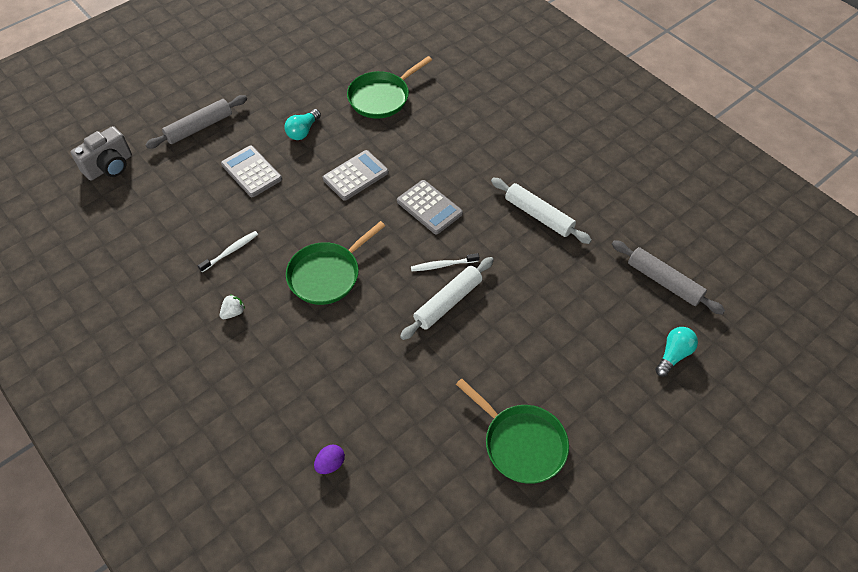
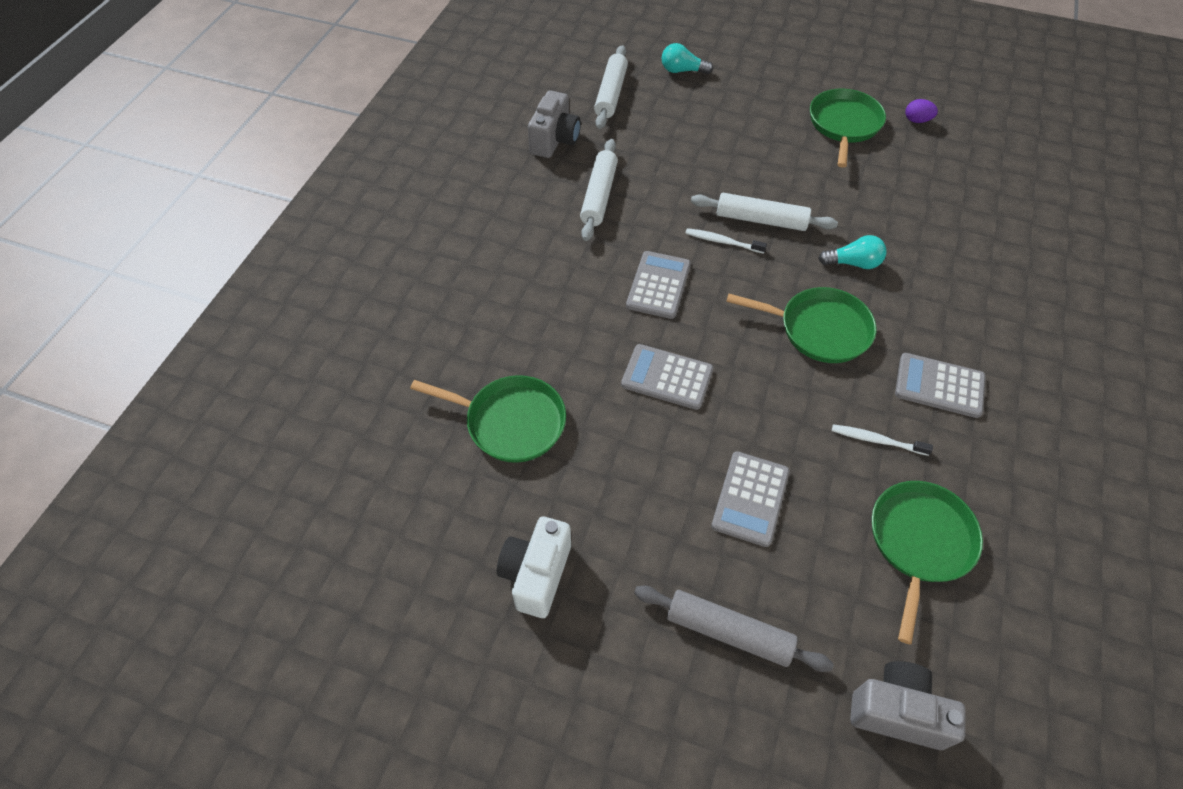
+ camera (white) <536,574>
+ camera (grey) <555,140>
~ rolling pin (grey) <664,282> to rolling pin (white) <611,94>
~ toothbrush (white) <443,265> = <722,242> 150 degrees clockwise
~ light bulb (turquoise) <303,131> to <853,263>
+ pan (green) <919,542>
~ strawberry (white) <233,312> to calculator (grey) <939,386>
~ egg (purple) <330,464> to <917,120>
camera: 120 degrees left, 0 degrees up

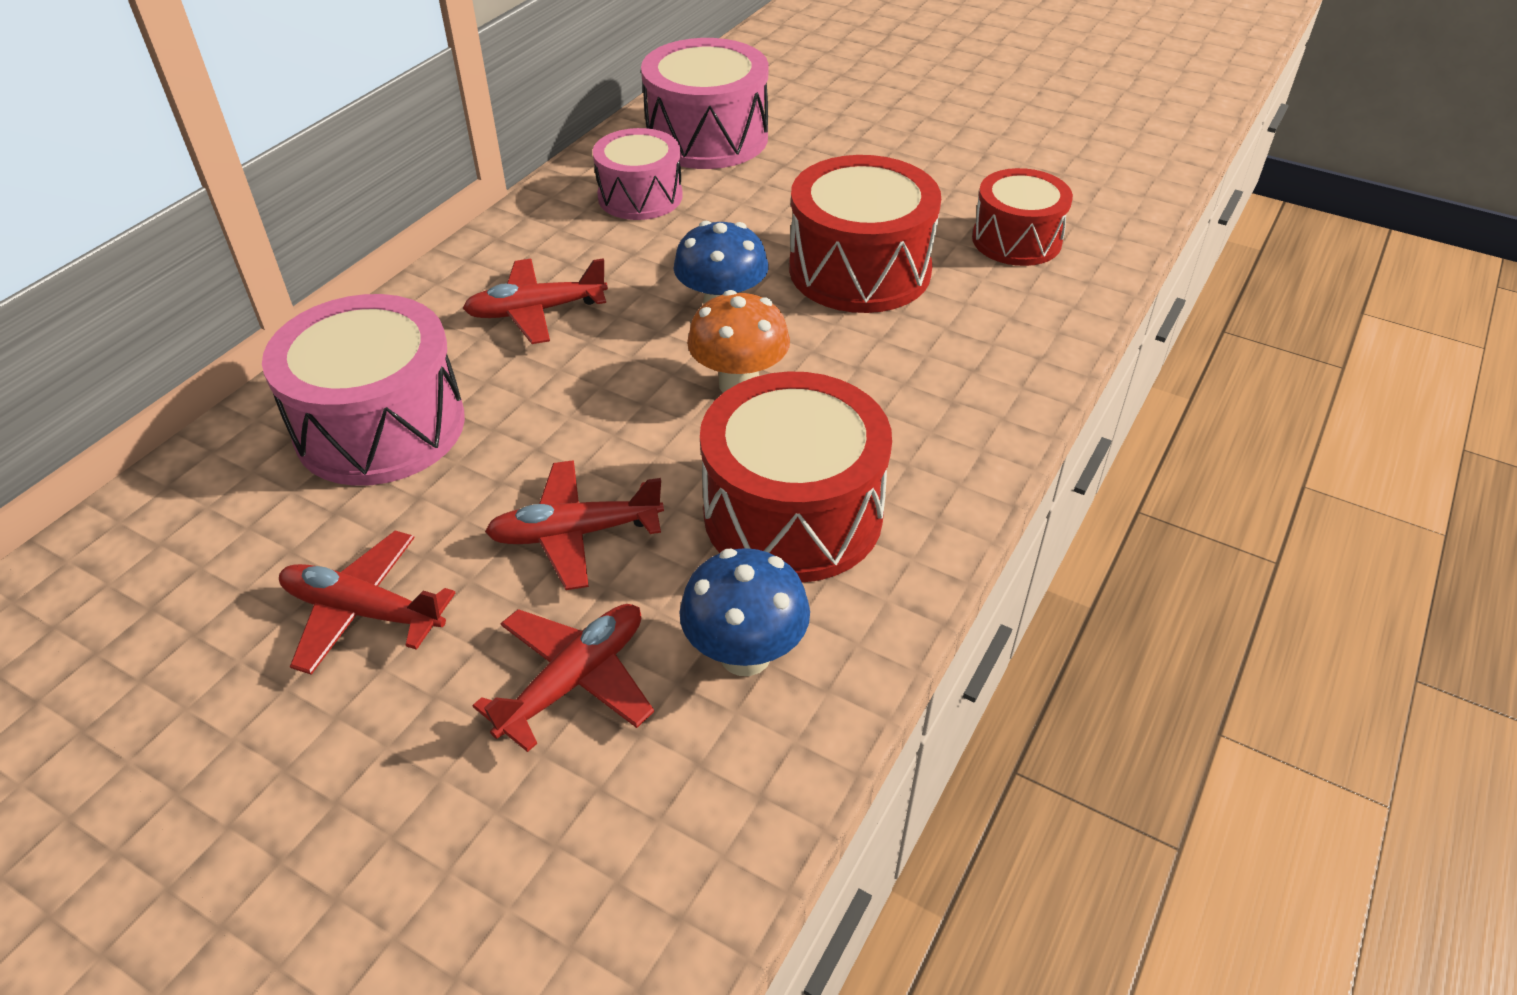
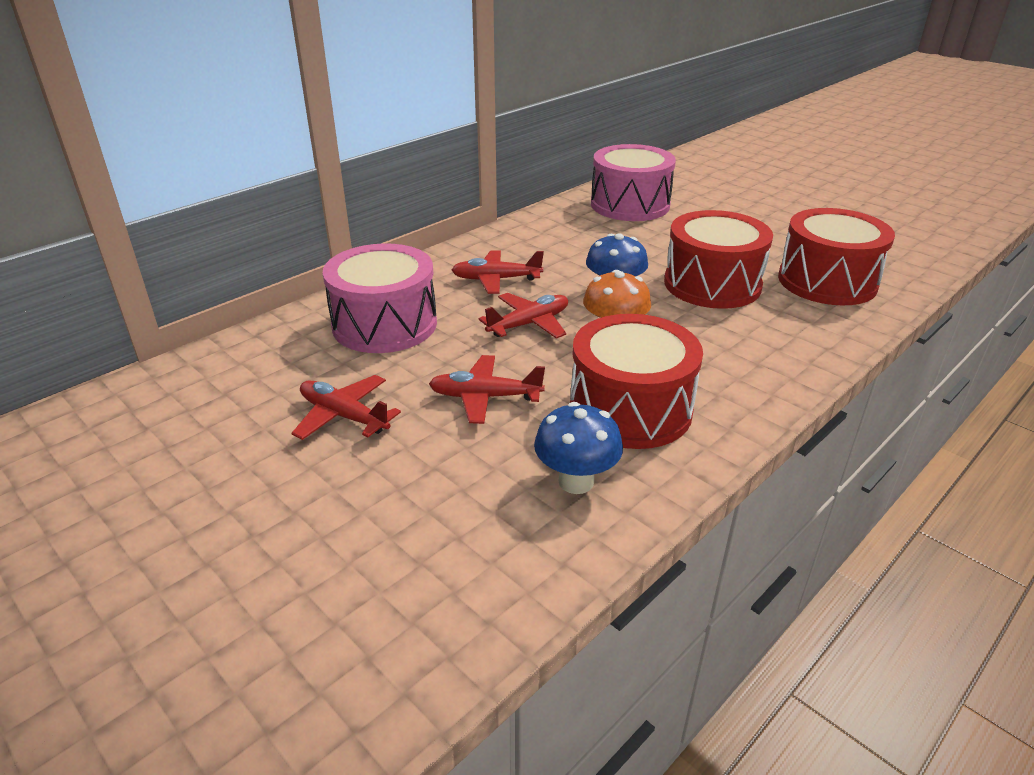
~ plane (red) <574,680> to <529,324>
~ drum (red) <1016,240> = <827,281> x1.55
- drum (pink) <640,197>
camera: 15 degrees right, 10 degrees down

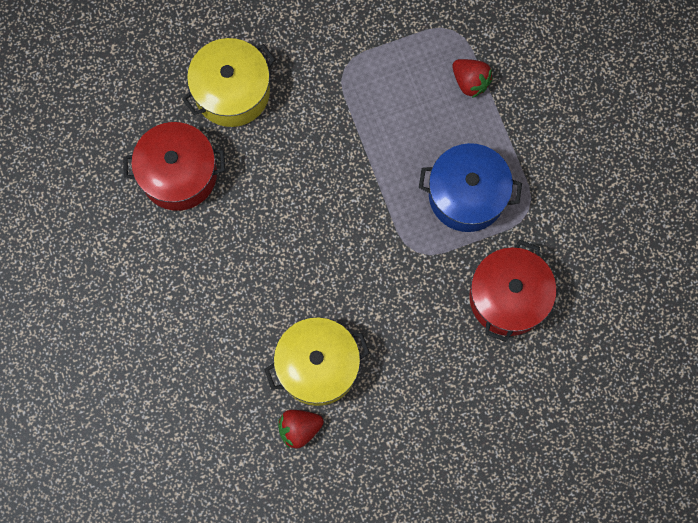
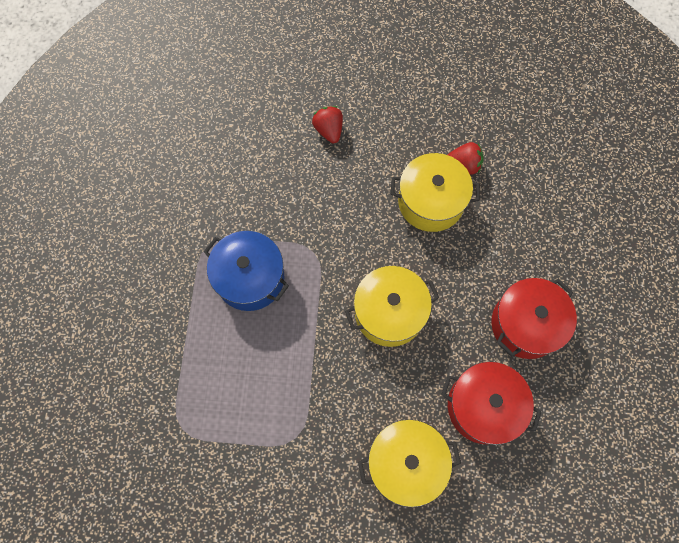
~ strawberry (red) <470,82> to <329,130>
+ pot (yellow) <389,312>
~ pot (red) <508,297> to <525,324>
camera: 155 degrees left, 5 degrees down

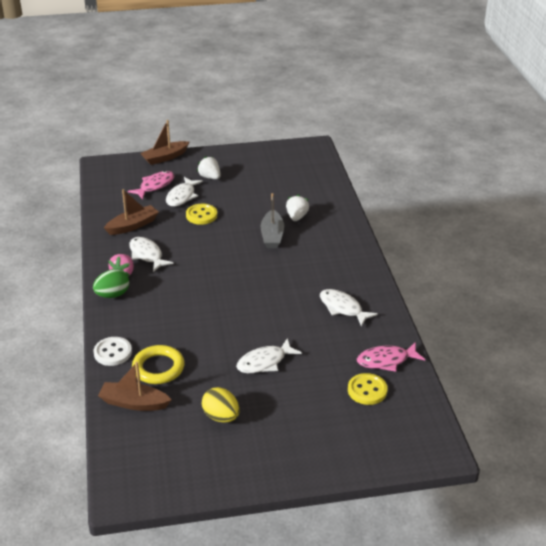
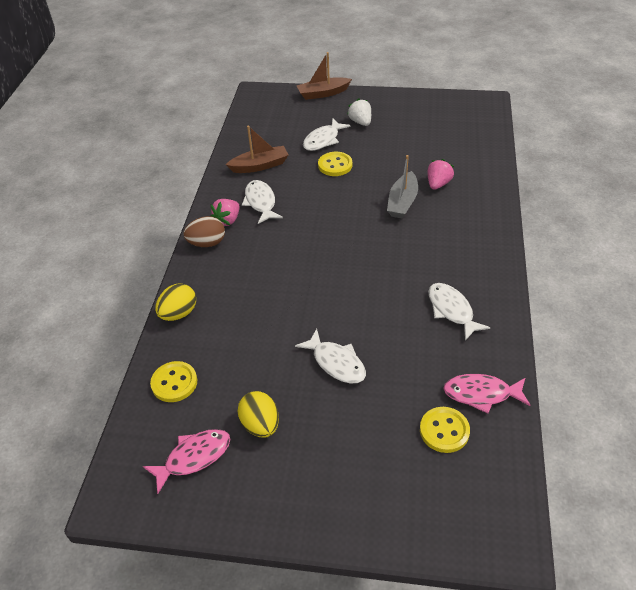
~ fish (pink) <155,186> to <194,457>
~ boat (brown) <134,403> to button (yellow) <174,383>
~ button (white) <113,352> to egg (yellow) <179,313>
~ egg (green) <112,295> to egg (brown) <207,243>
~ fish (white) <264,362> = <336,363> 120 degrees counterclockwise
~ strawberry (white) <297,217> to strawberry (pink) <438,184>
- ring (yellow) <158,368>
camera: 20 degrees right, 10 degrees up

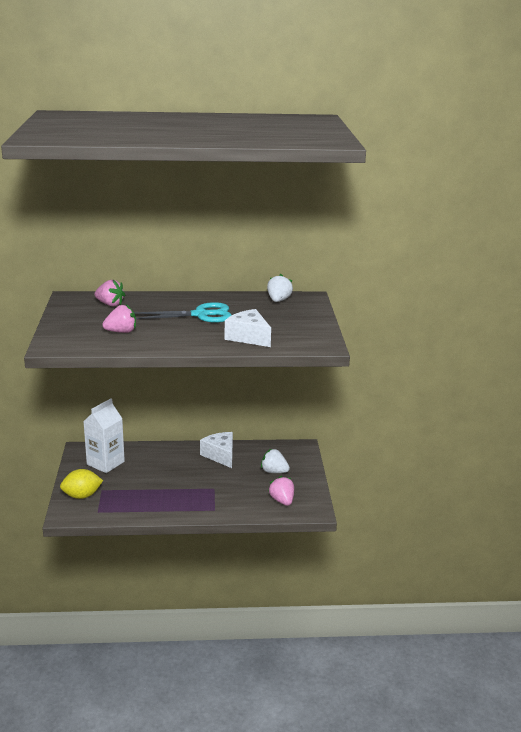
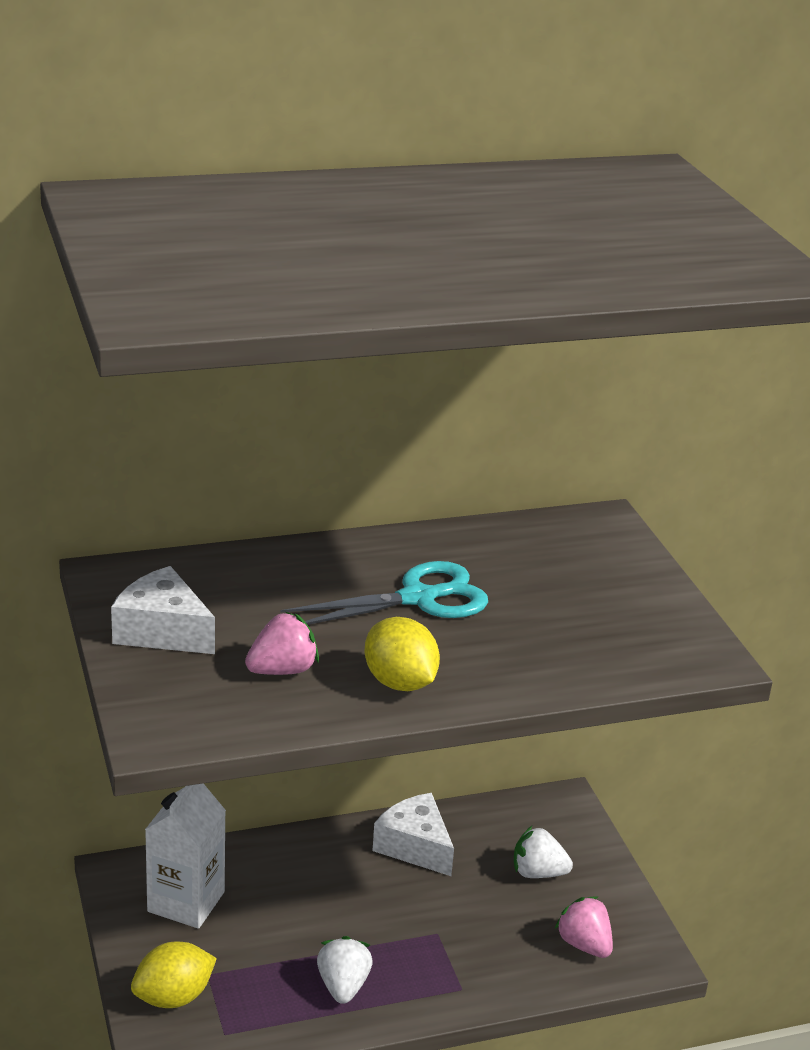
~ cheese (white) <248,337> to <162,631>
~ strawberry (white) <278,300> to <343,986>
+ lemon (yellow) <399,682>
- strawberry (pink) <110,304>
camera: 15 degrees left, 5 degrees up

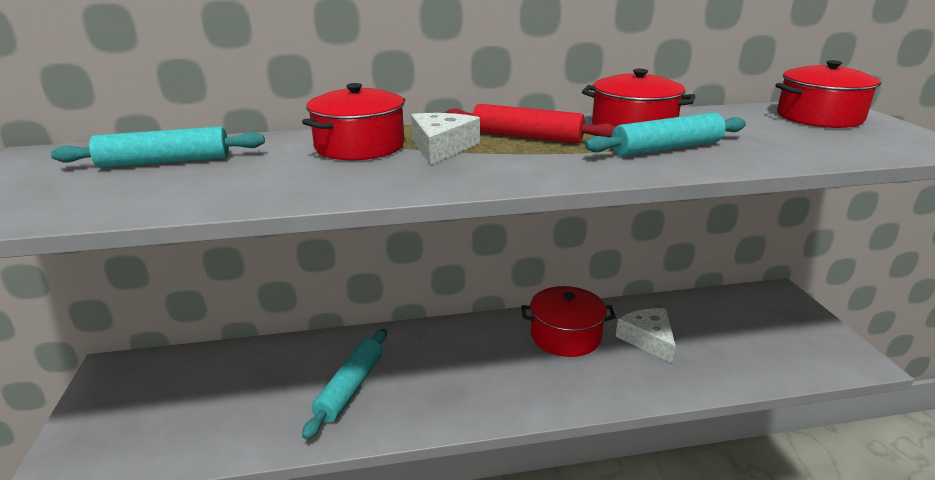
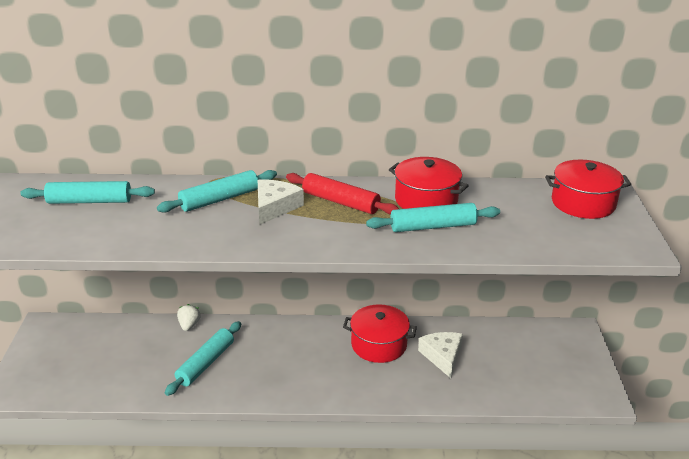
~ pot (red) <360,146> to rolling pin (turquoise) <219,199>
+ strawberry (white) <189,325>
camera: 10 degrees right, 5 degrees up

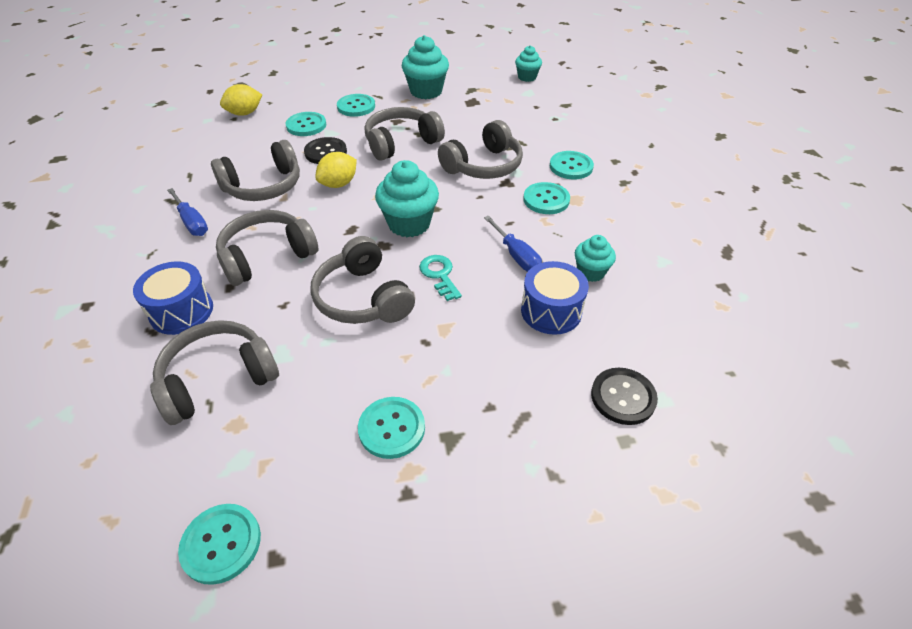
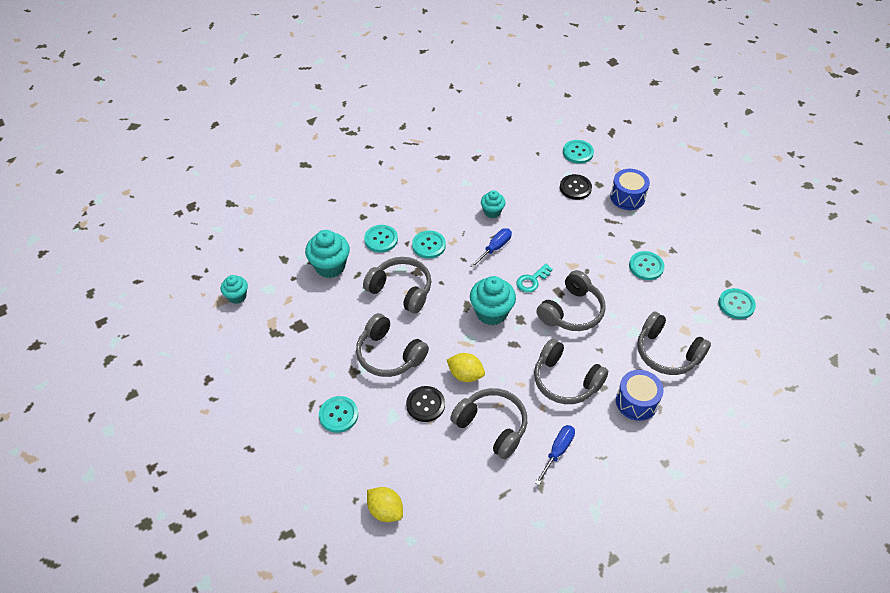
~ cupcake (turquoise) <426,91> to <330,266>
~ button (turquoise) <306,125> to <578,152>
~ drum (blue) <551,311> to <627,197>
camera: 110 degrees left, 5 degrees up

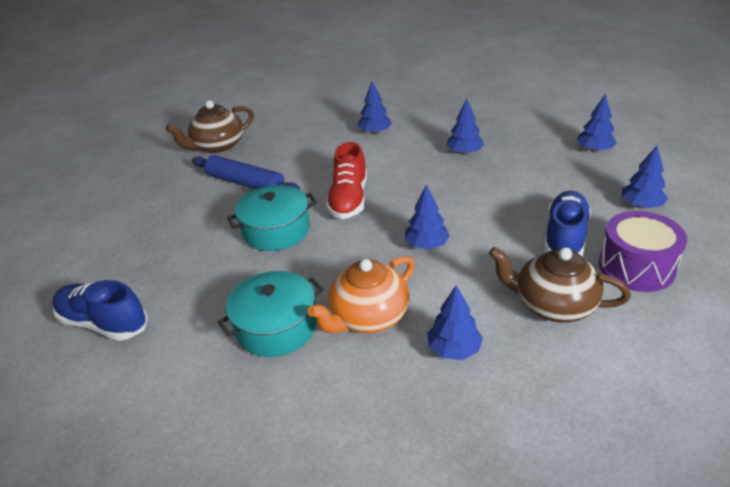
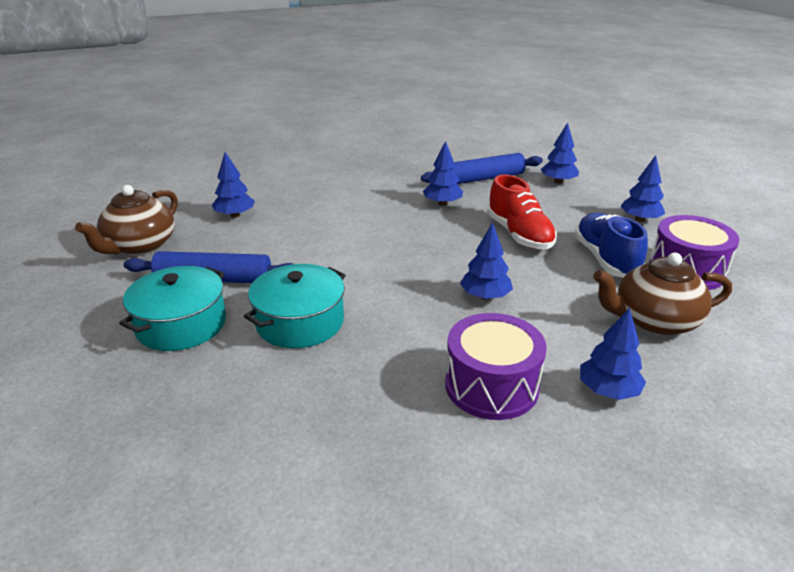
~ pot (turquoise) <276,327> to <181,324>
~ tree (blue) <375,132> to <235,215>
+ rolling pin (blue) <482,179>
~ teapot (orange) <368,317> to drum (purple) <491,386>
~ shoe (red) <349,200> to <519,235>
- shoe (blue) <104,323>
camera: 30 degrees left, 5 degrees down

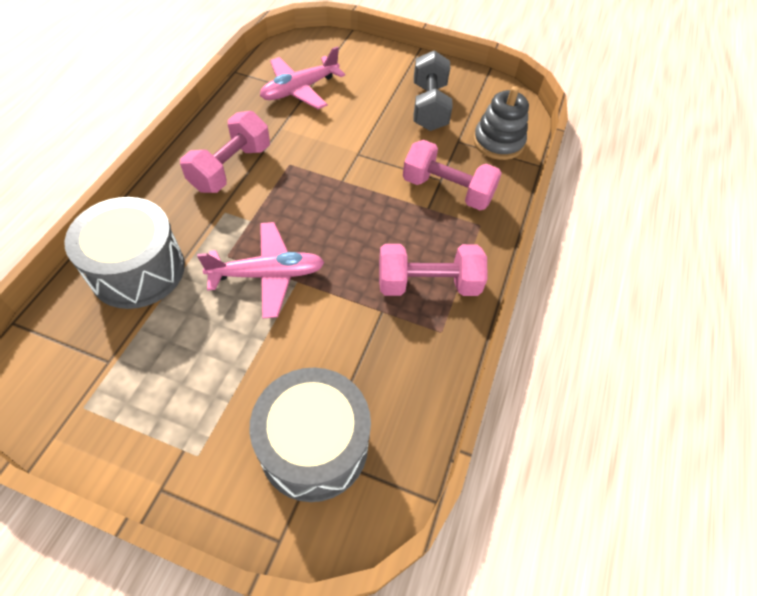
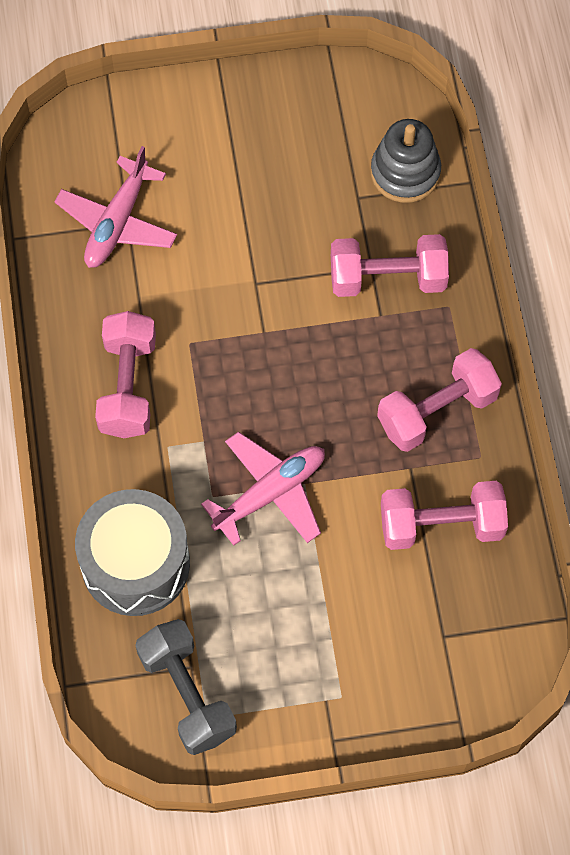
~ dumbbell (grey) <429,107> to <187,694>
+ dumbbell (pink) <441,525>
- drum (grey) <314,445>
camera: 25 degrees left, 10 degrees up

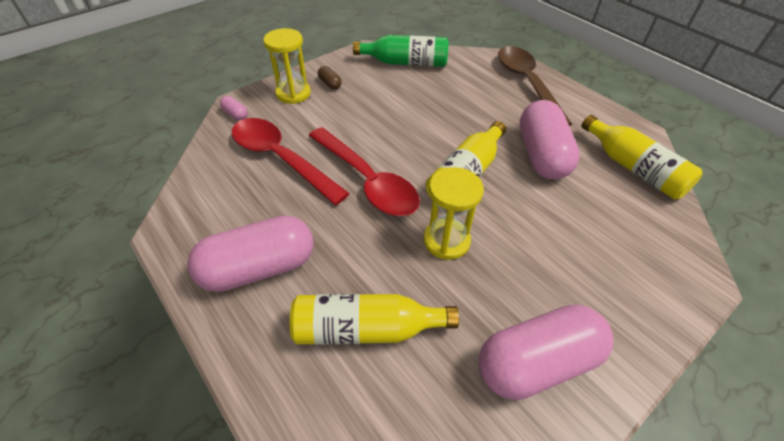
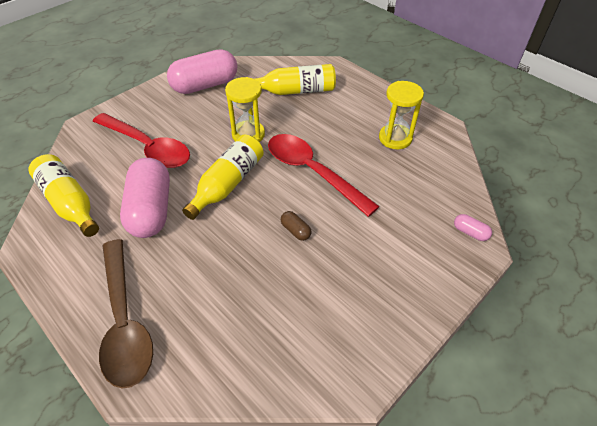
~ spoon (red) <281,159> to <147,147>
~ capsule (brown) <330,84> to <295,230>
~ hourglass (yellow) <293,93> to <395,138>
- capsule (pink) <259,268>
- bottle (green) <405,63>
camera: 175 degrees right, 0 degrees up

